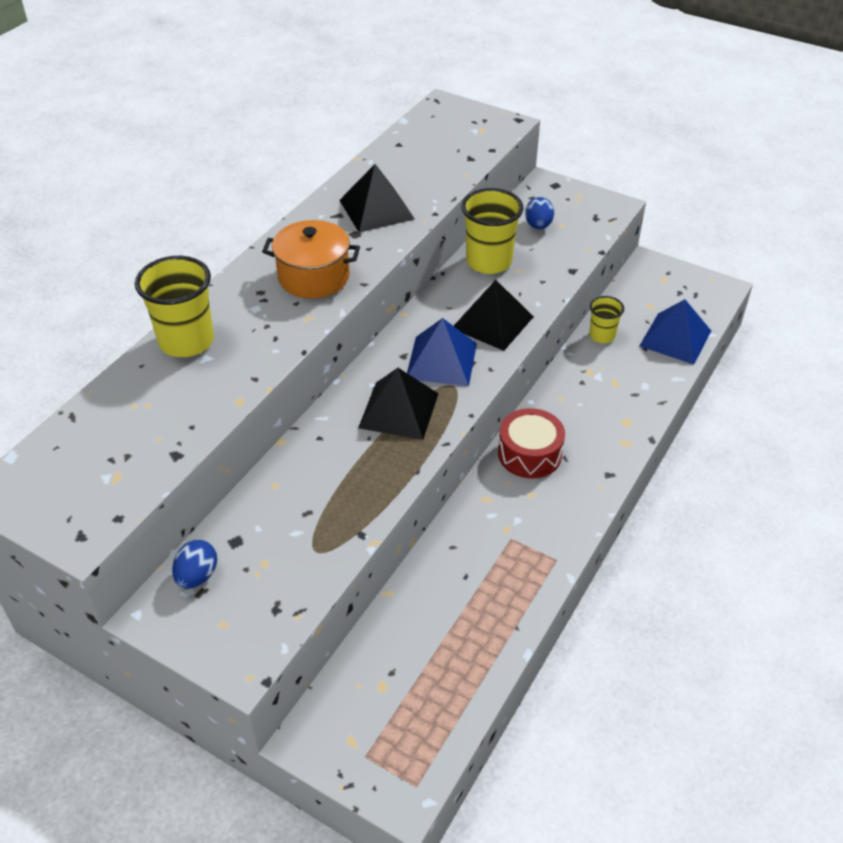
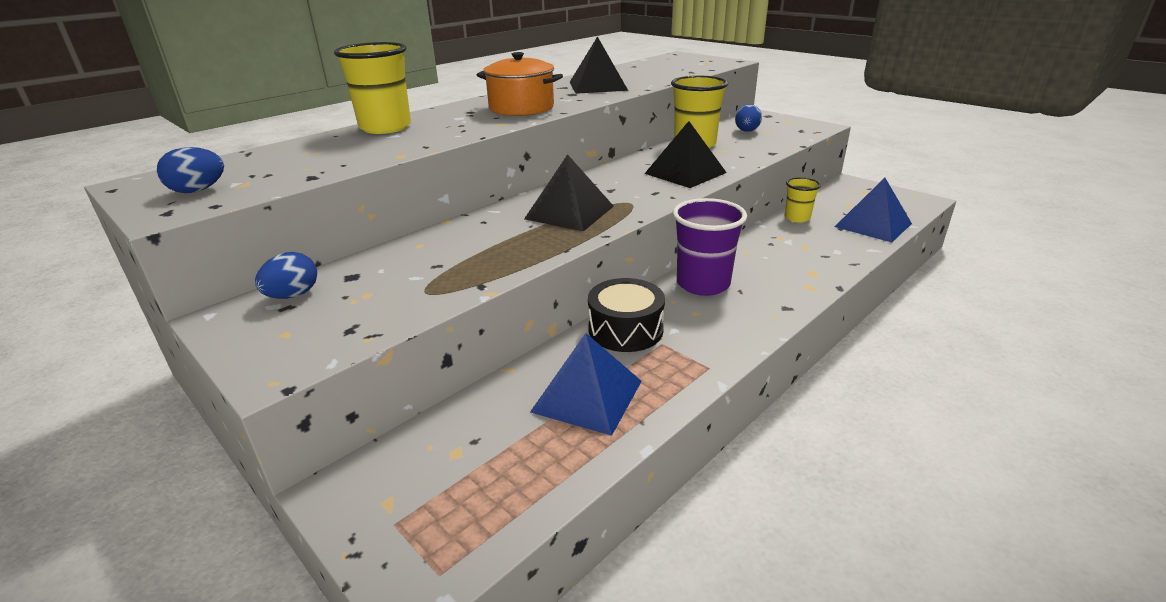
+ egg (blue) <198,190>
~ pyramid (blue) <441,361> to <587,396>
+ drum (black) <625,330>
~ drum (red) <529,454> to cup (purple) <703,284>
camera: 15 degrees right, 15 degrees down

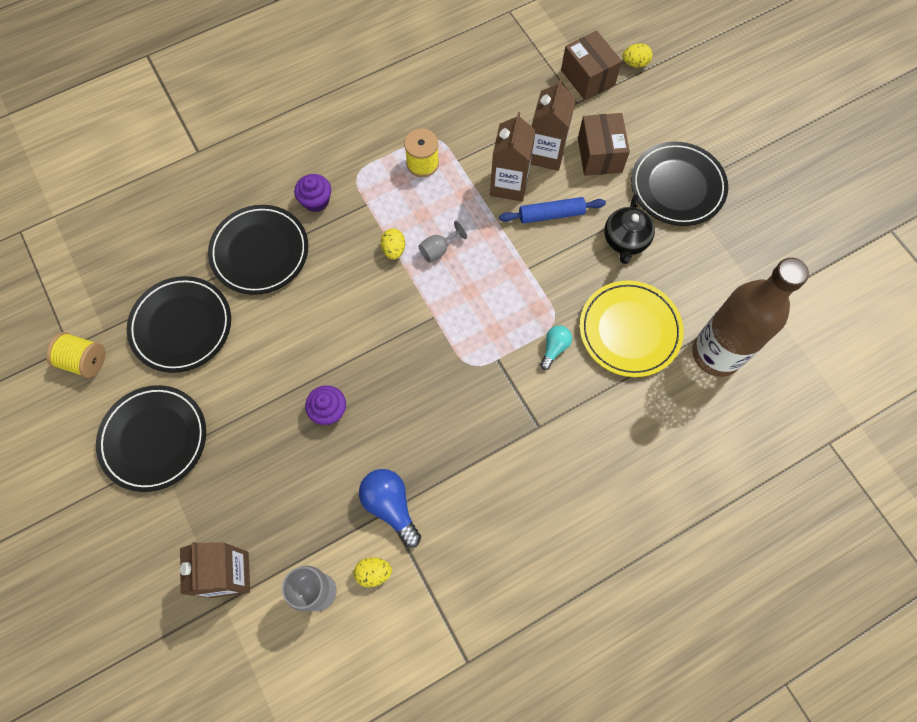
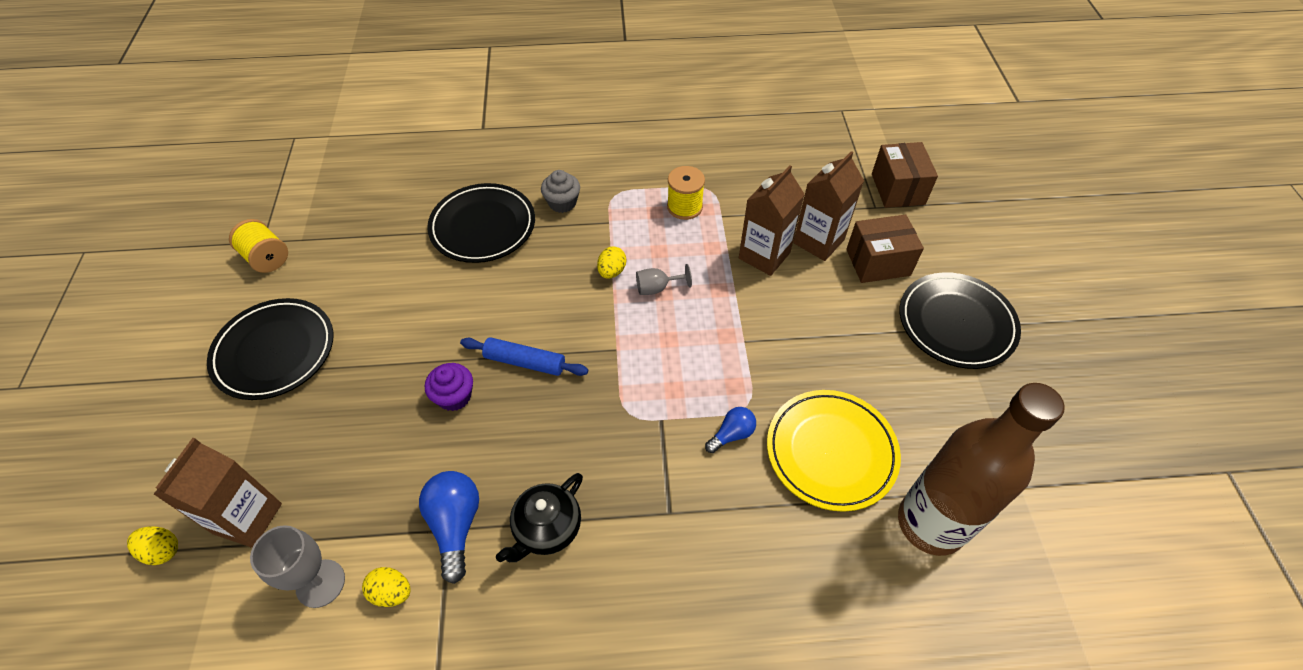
~ egg (yellow) <635,63> to <162,550>
~ rolling pin (blue) <551,214> to <525,362>
~ teapot (black) <625,240> to <547,529>
~ cupcake (purple) <316,201> to cupcake (grey) <562,203>
~ light bulb (turquoise) <554,348> to light bulb (blue) <732,434>
~ box (brown) <599,155> = <878,262> 60 degrees clockwise
- plate (black) <181,326>
camera: 25 degrees right, 15 degrees down

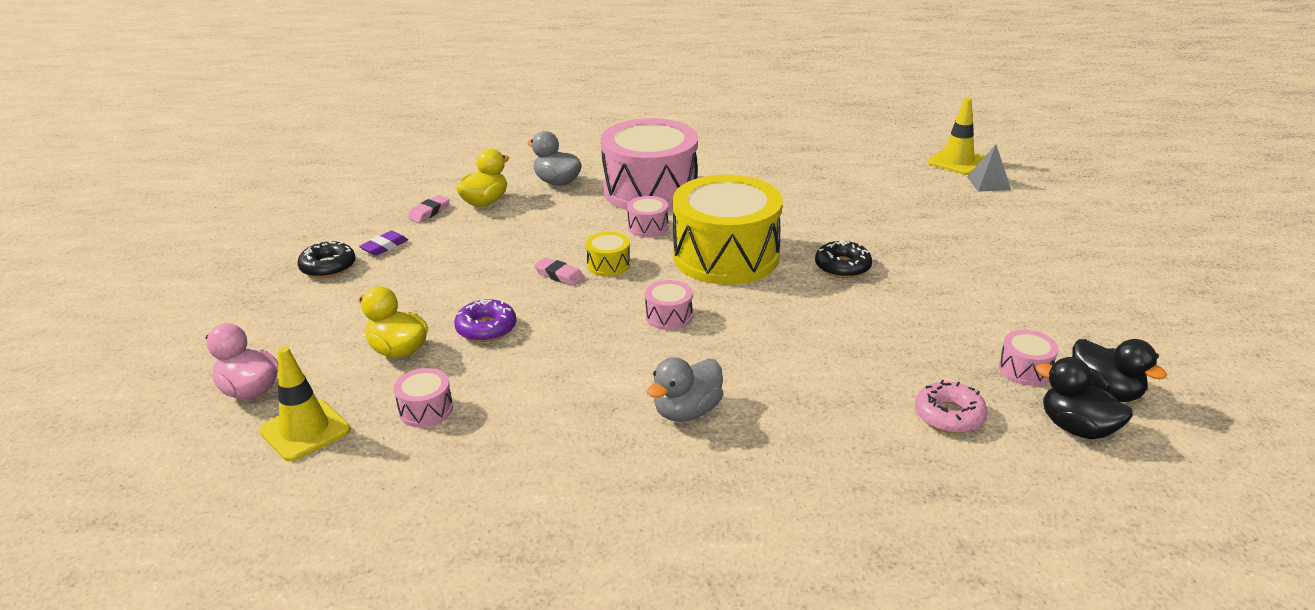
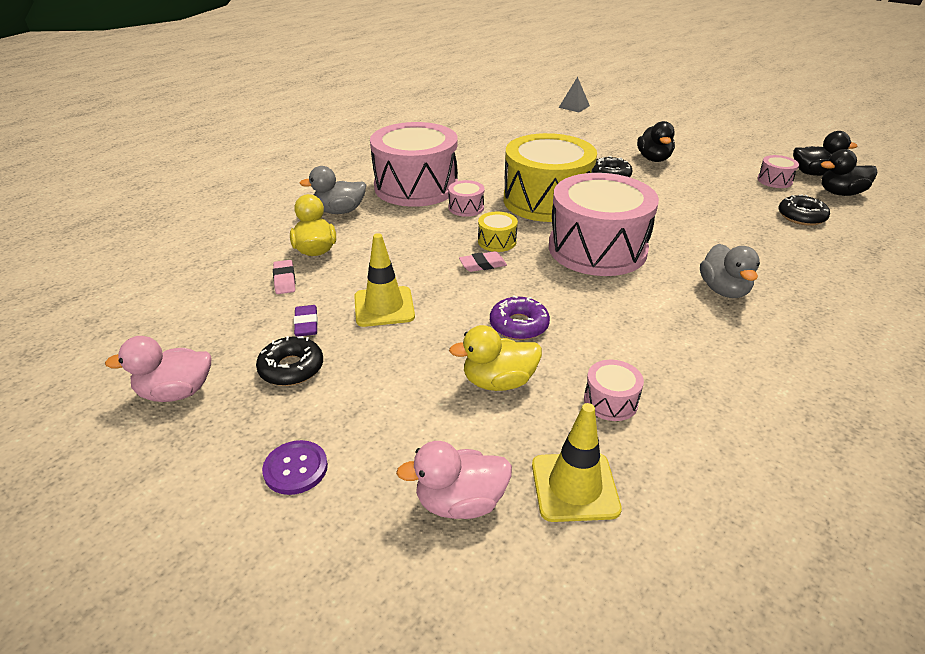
+ duck (pink) <176,392>
+ button (purple) <295,468>
~ traffic cone (yellow) <957,161> to <384,307>
~ drum (pink) <669,316> = <597,249> x2.48
+ duck (black) <653,159>
~ donut (pink) <949,415> to donut (black) <801,217>
camera: 50 degrees left, 5 degrees up

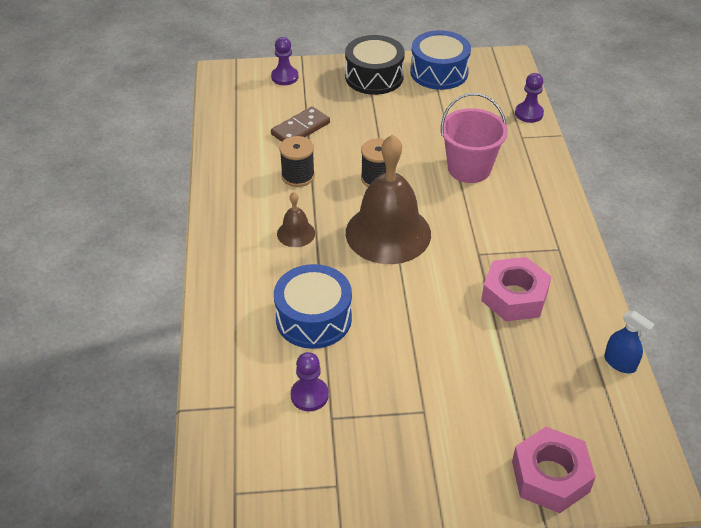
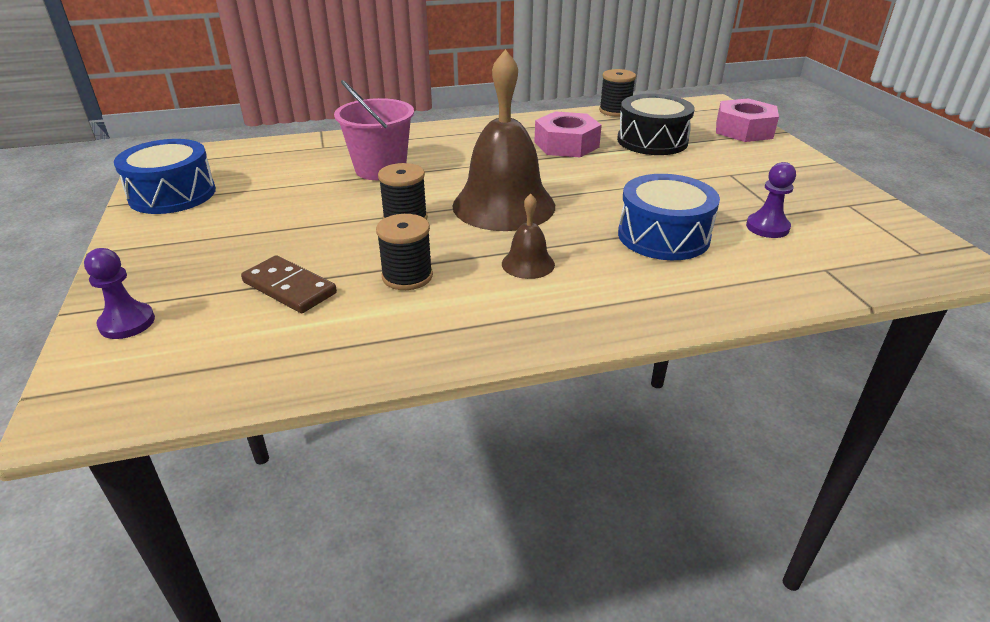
~ spray bottle (blue) <620,363> to spool (black) <615,111>
~ drum (black) <374,77> to <652,141>
- pawn (purple) <529,113>
camera: 100 degrees left, 10 degrees down

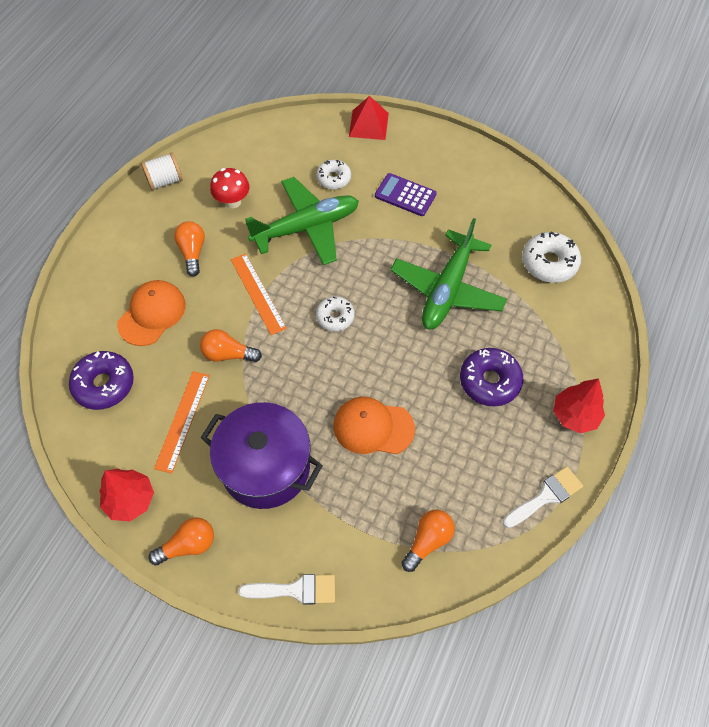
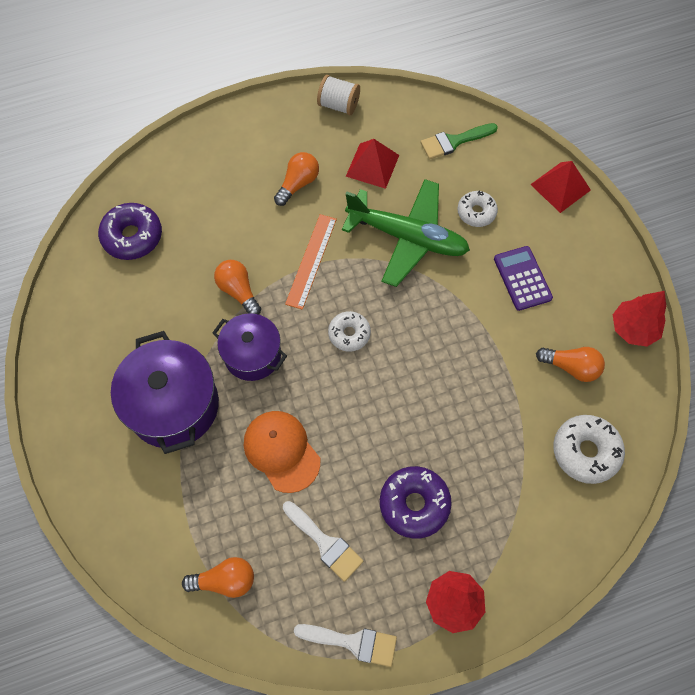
+ pot (purple) <252,355>
~ brush (white) <295,590> to <325,543>
~ mushroom (red) <232,201> to pyramid (red) <372,165>
+ brush (green) <454,141>
~ light bulb (orange) <188,545> to <571,367>
~ tree (red) <130,500> to <633,328>
- cap (orange) <152,314>
- ruler (orange) <182,420>
- plane (green) <447,289>
camera: 45 degrees right, 5 degrees up

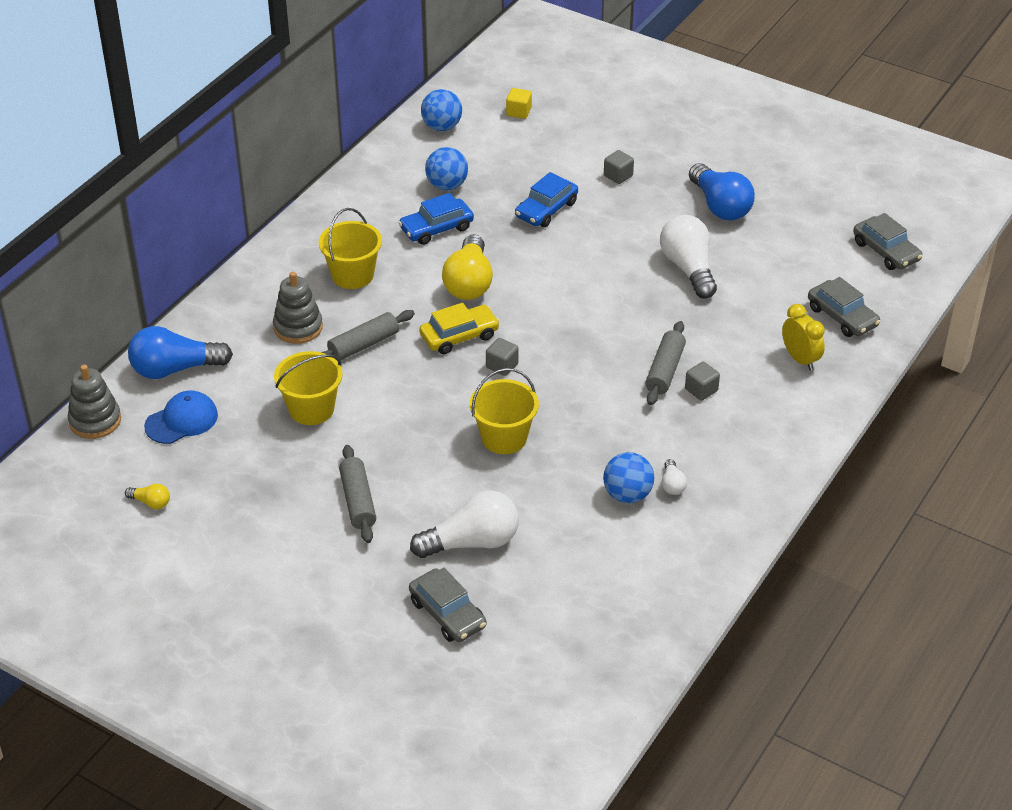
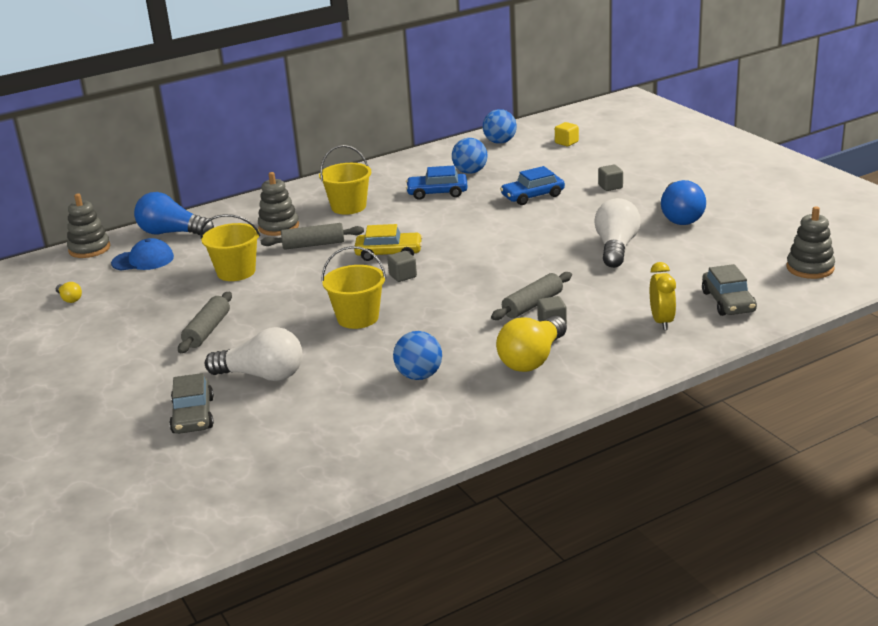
~ light bulb (yellow) <469,283> to <532,359>
~ car (grey) <886,251> to stacking toy (grey) <810,268>
- light bulb (white) <672,484>
camera: 30 degrees right, 15 degrees down

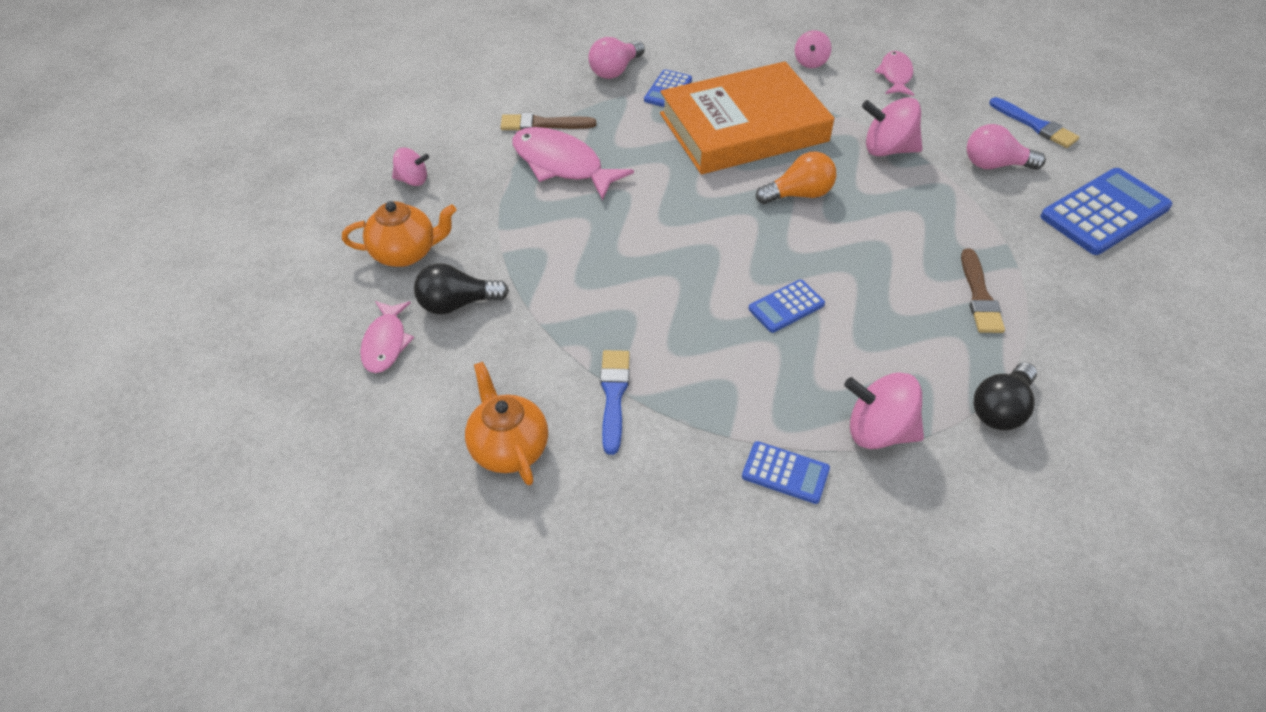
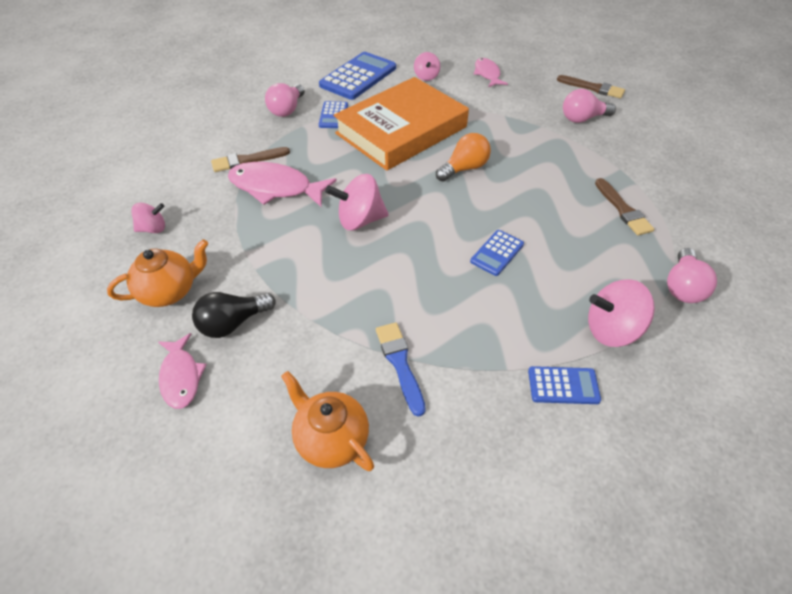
~ calculator (blue) <1104,212> to <358,77>
~ spinning top (pink) <887,149> to <360,220>
~ brush (blue) <1035,125> to brush (brown) <593,88>
~ light bulb (black) <1001,409> to light bulb (pink) <682,287>
camera: 20 degrees left, 0 degrees up

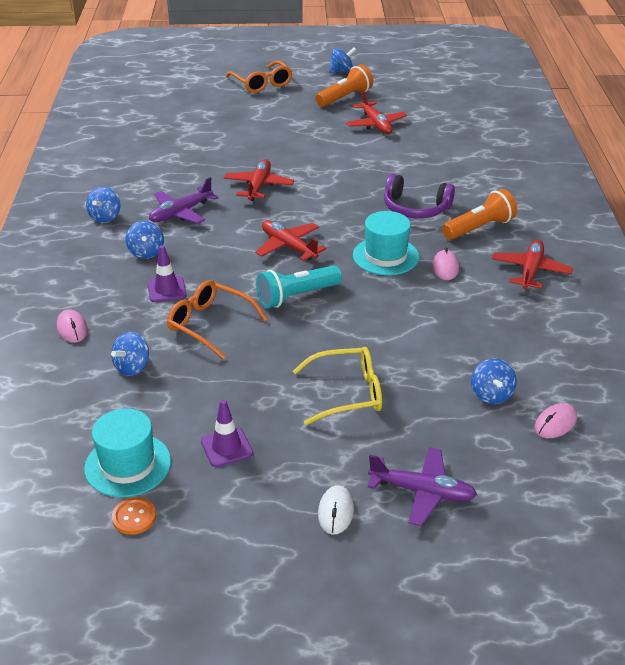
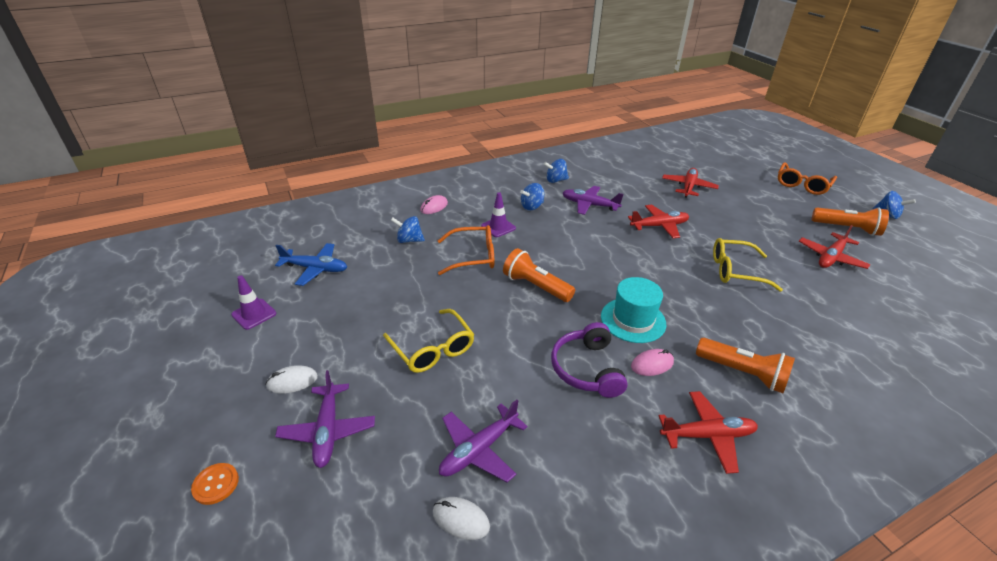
~ button (orange) <134,517> to <216,484>
~ traffic cone (purple) <226,447> to <254,314>
~ hat (turquoise) <128,465> to plane (blue) <315,269>
~ mouse (pink) <555,423> to mouse (white) <461,519>
~ glasses (orange) <210,324> = <473,256> 75 degrees clockwise
~ spinning top (blue) <491,395> to plane (purple) <479,450>
~ flashlight (turquoise) <296,296> to flashlight (orange) <535,286>
~ headphones (purple) <415,208> to <587,369>
~ plane (red) <288,246> to <688,187>
+ glasses (yellow) <736,271>
camera: 65 degrees right, 0 degrees up

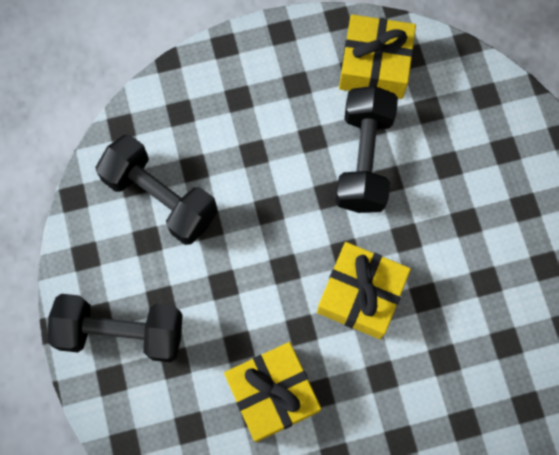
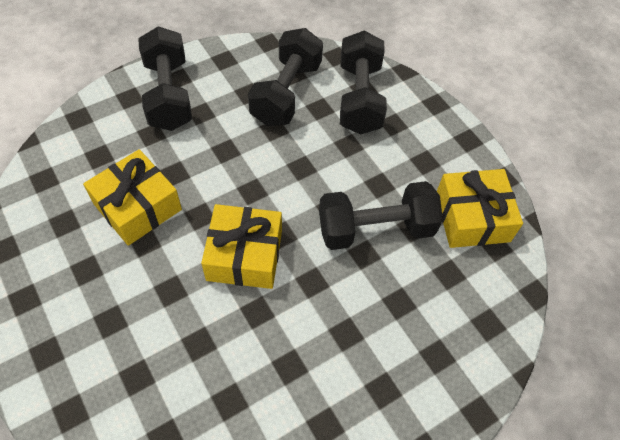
+ dumbbell (black) <359,98>
camera: 70 degrees right, 15 degrees down

